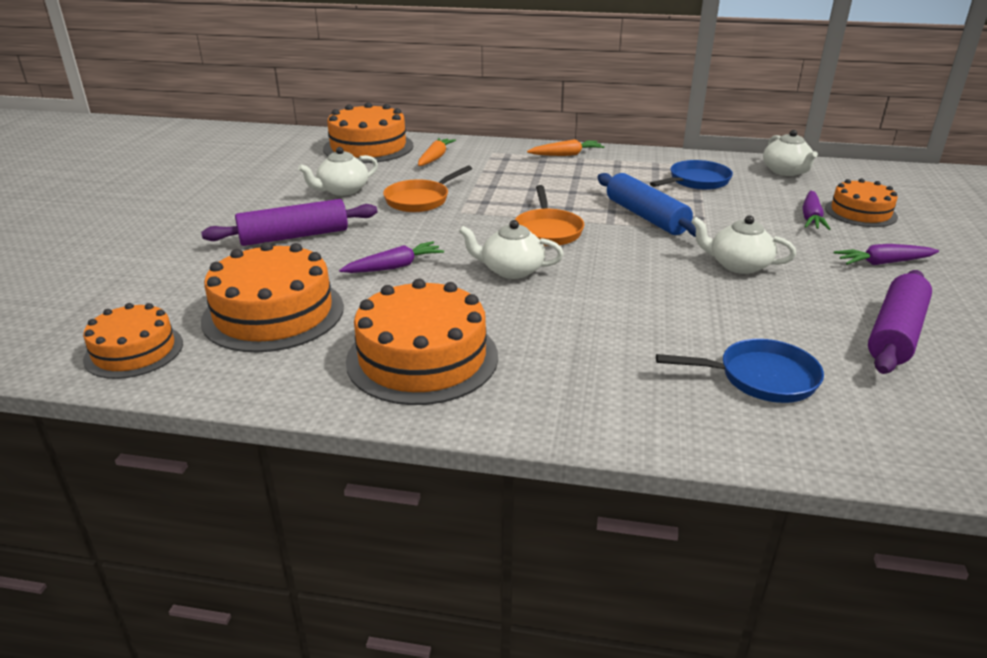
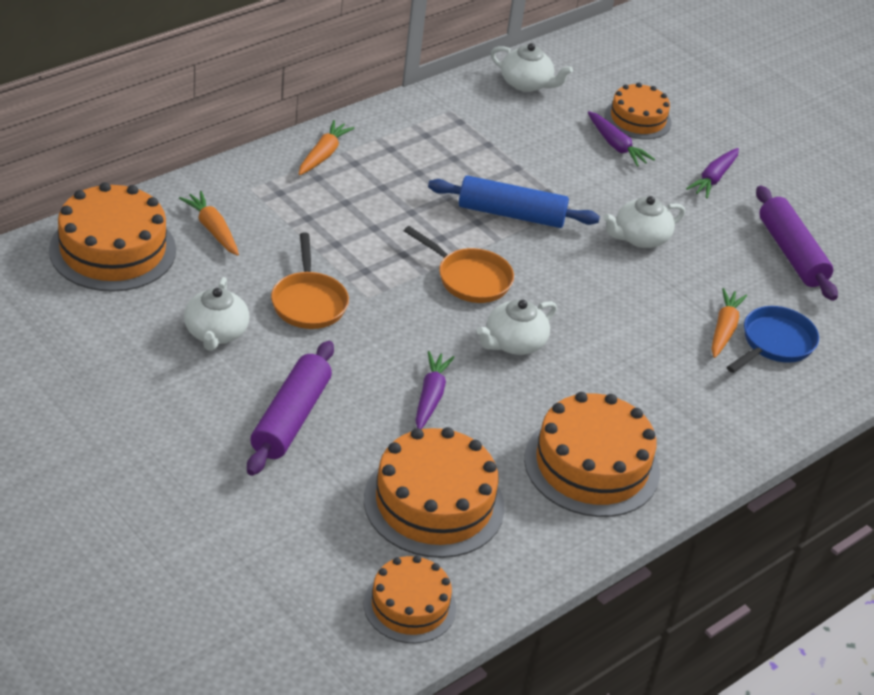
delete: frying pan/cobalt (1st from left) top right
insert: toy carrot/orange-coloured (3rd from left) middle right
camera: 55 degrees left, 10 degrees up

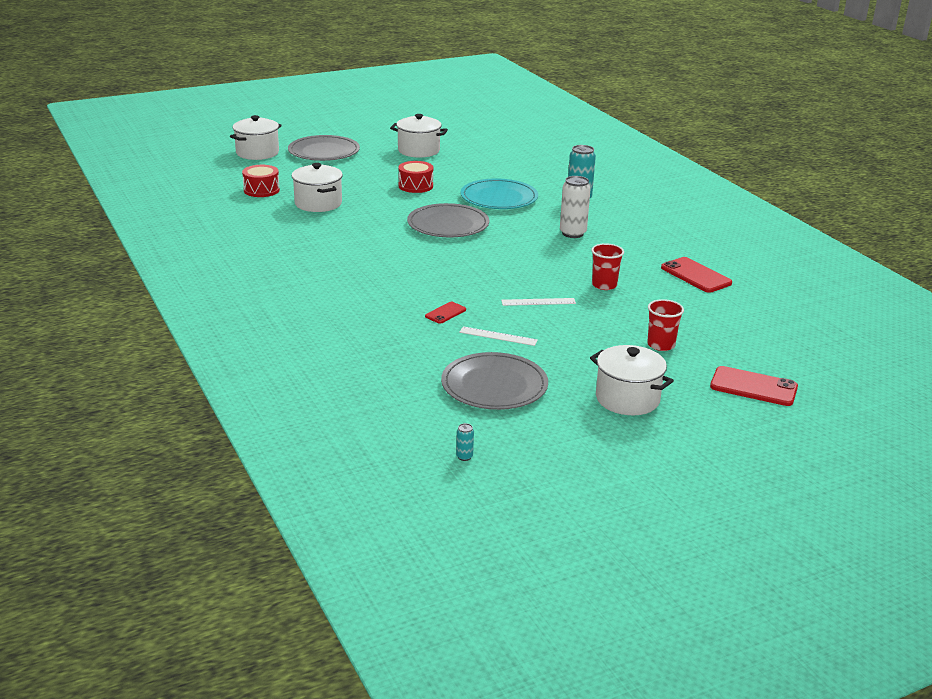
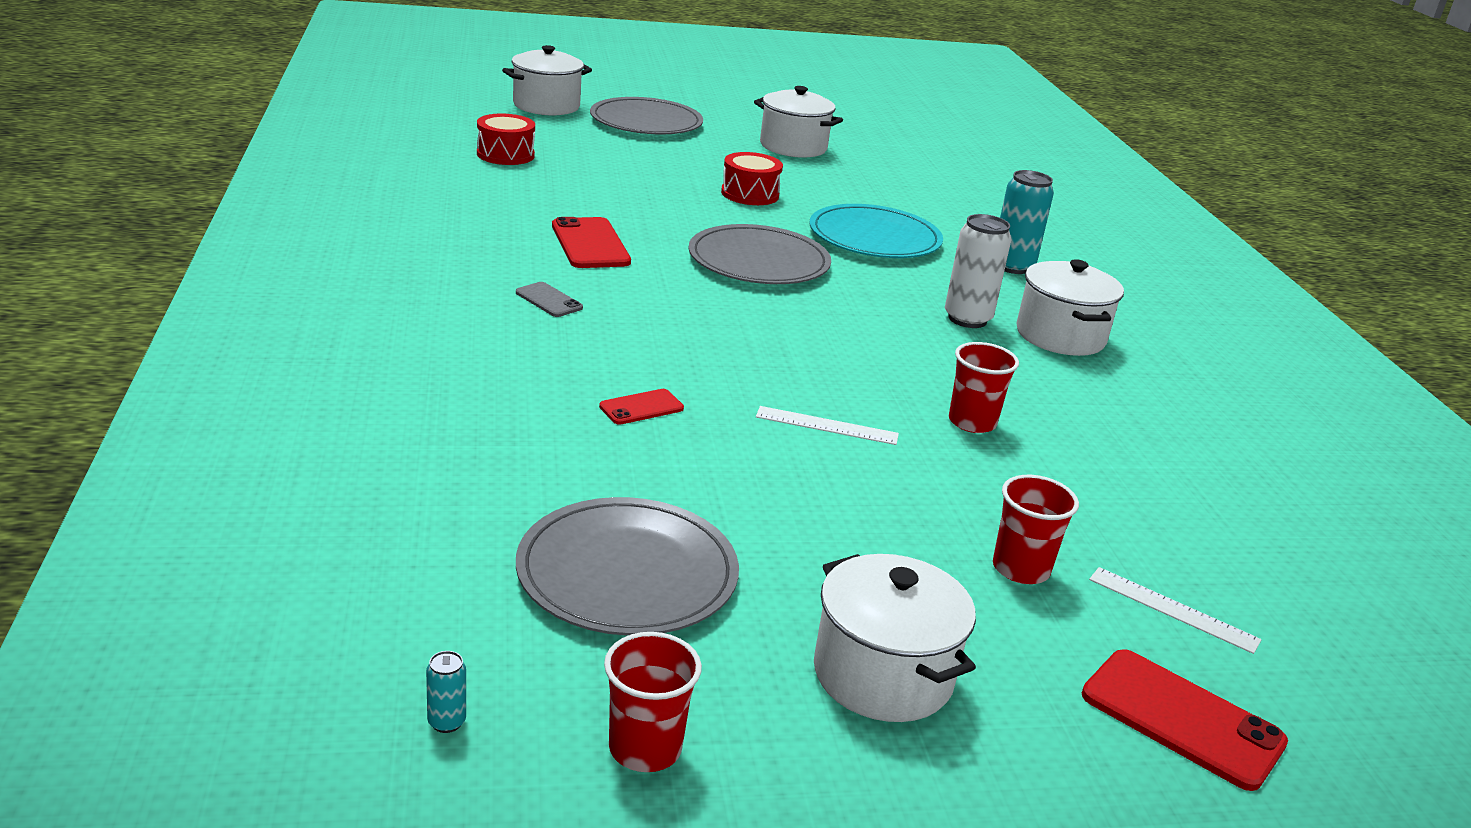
insert: smartphone/gray centre; beaker/scarlet (1st from left) bottom centre
move: pot/pure white (2nd from left in the first image) top centre to pot/pure white (4th from left) middle right; smartphone/scarlet (2nd from left in the first image) middle right to smartphone/scarlet (1st from left) top centre; straightedge/pure white (1st from left in the first image) centre to straightedge/pure white (2nd from left) bottom right
camera: 15 degrees right, 0 degrees up

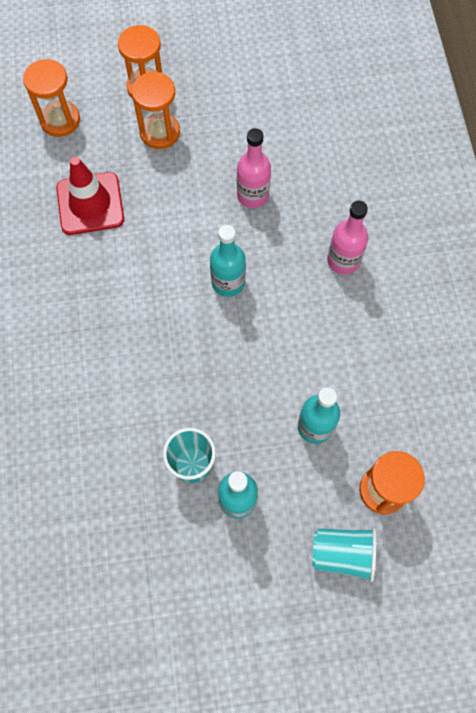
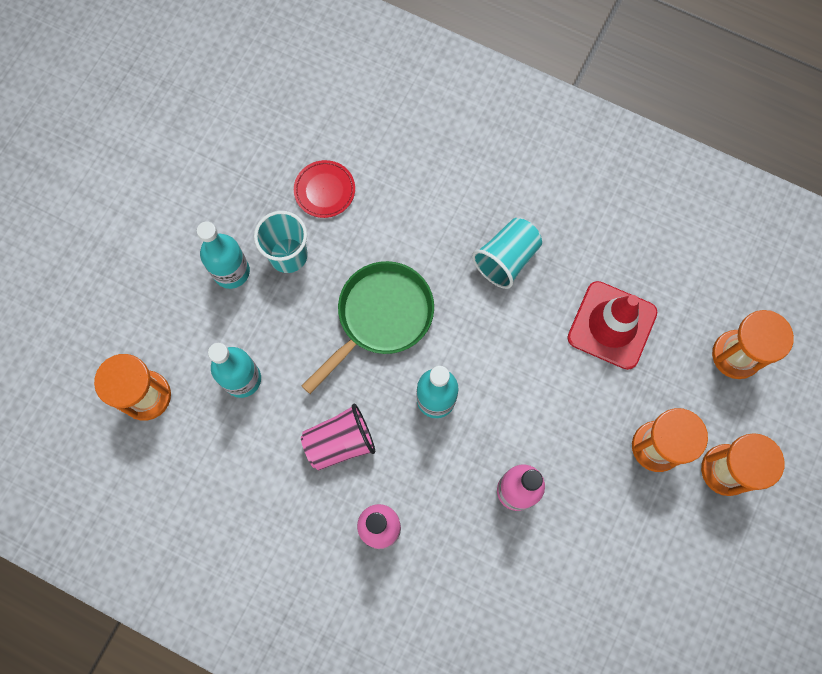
insert: dinner plate/scarlet top centre; frying pan/green centre; beaker/rose-pink centre
move: beaker/turquoise (2nd from left) bottom right to centre
camera: 125 degrees right, 5 degrees up

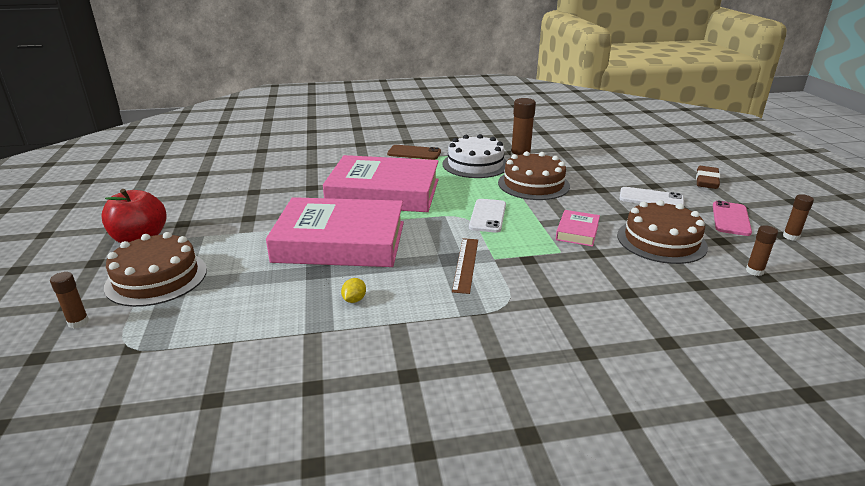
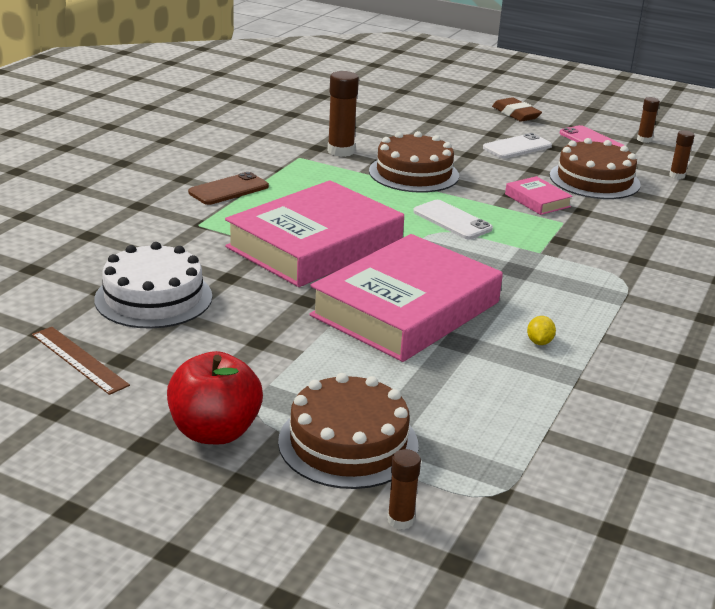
move: gateau/pure white top centre to middle left; straightedge/brown centre to middle left
rotate: lemon/golden centre = middle right 45 degrees clockwise
camera: 55 degrees left, 0 degrees up

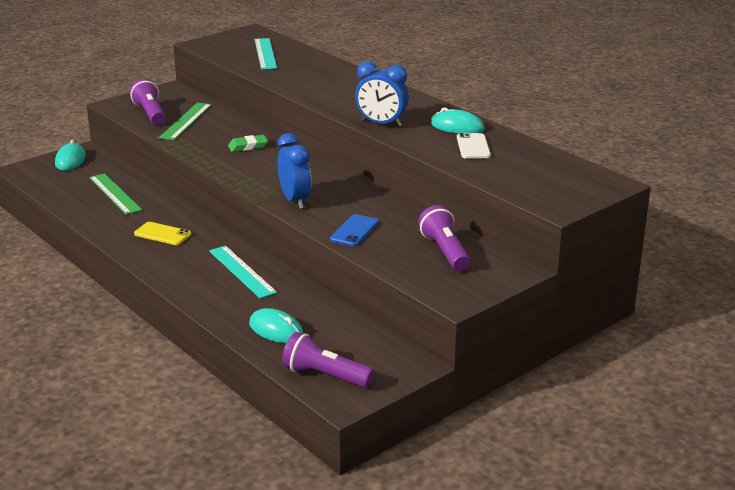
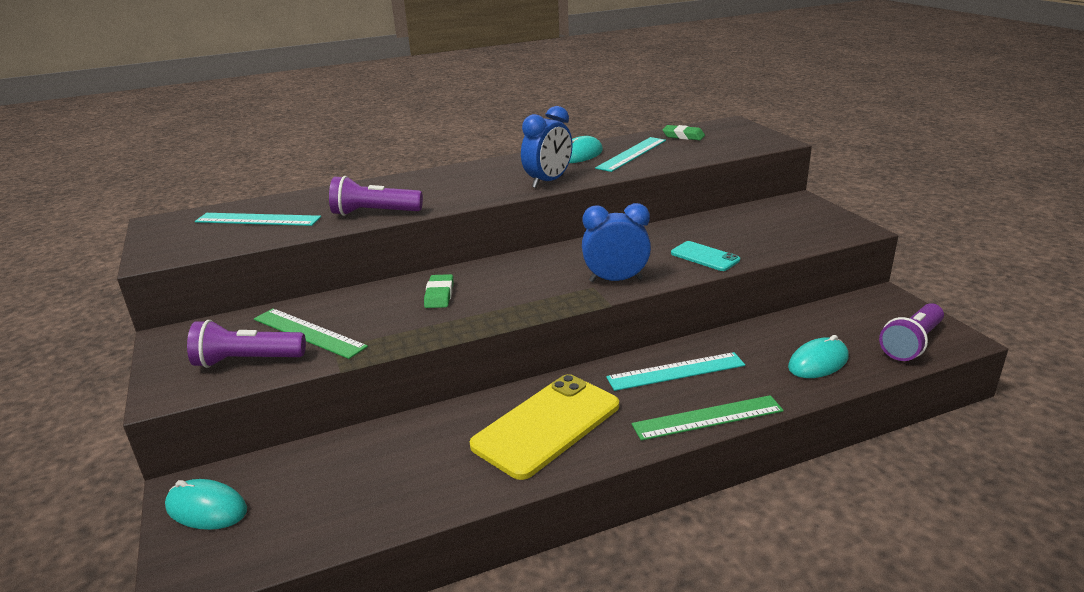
insert: pencil eraser/green (2nd from left) top centre
move: straightedge/green (1st from left in the first image) middle left to straightedge/green (2nd from left) bottom centre; pocket torch/royal purple (3rd from left in the first image) centre to pocket torch/royal purple (2nd from left) top centre
replace: smartphone/pure white top centre to straightedge/turquoise (2nd from left) top centre
recolor: smartphone/cobalt centre to smartphone/turquoise centre
resize: smartphone/golden middle left = bottom centre x1.93
camera: 70 degrees left, 0 degrees up

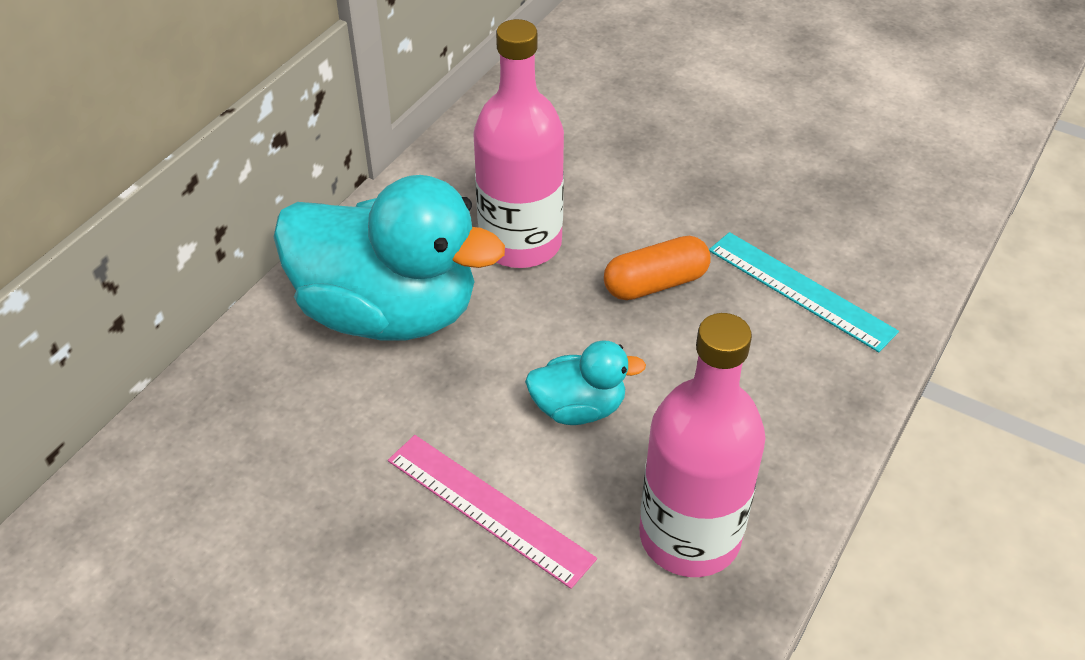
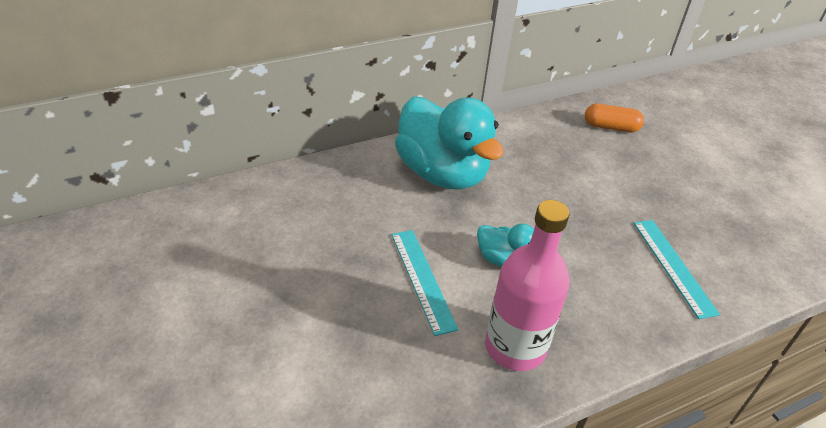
delete: flask/rose-pink (1st from left) top centre
move: pill/orange-coloured centre to top right
recolor: straightedge/rose-pink bottom centre to straightedge/turquoise (1st from left) centre
camera: 30 degrees right, 5 degrees down

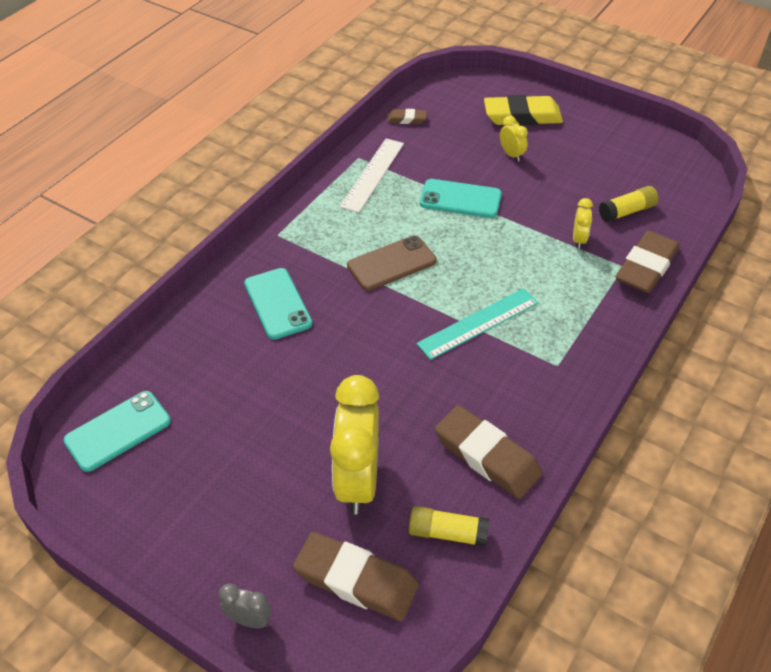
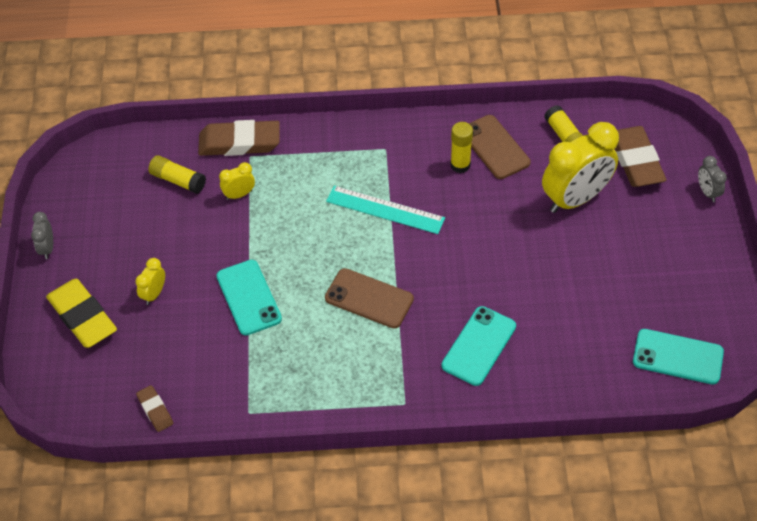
delete: straightedge/pure white top centre
insert: glue stick/golden (2nd from left) top centre; bedside clock/gray (1st from left) middle left
replace: pencil eraser/brown (3rd from left) bottom centre to smartphone/brown (2nd from left) top centre
camera: 125 degrees left, 5 degrees up

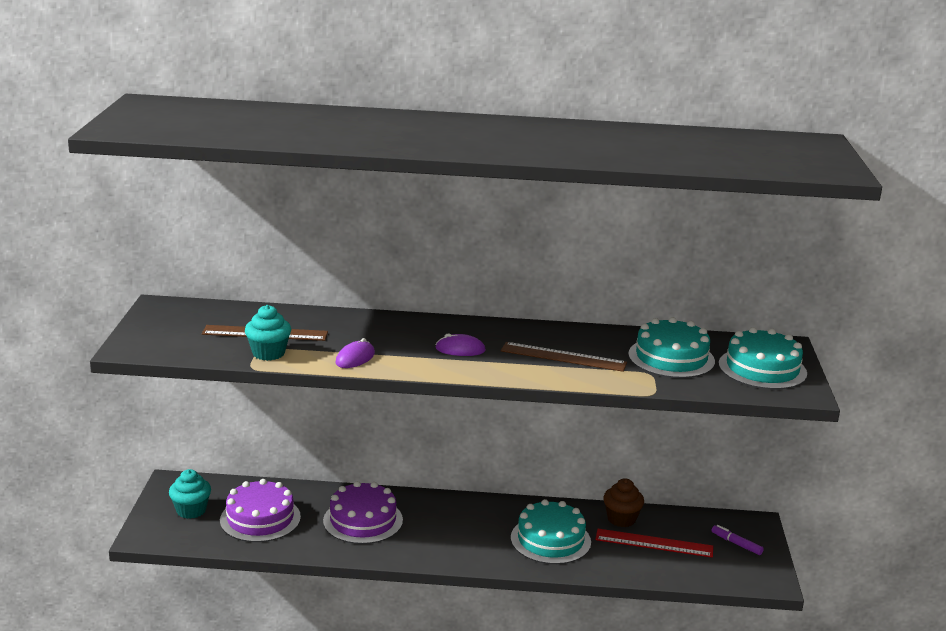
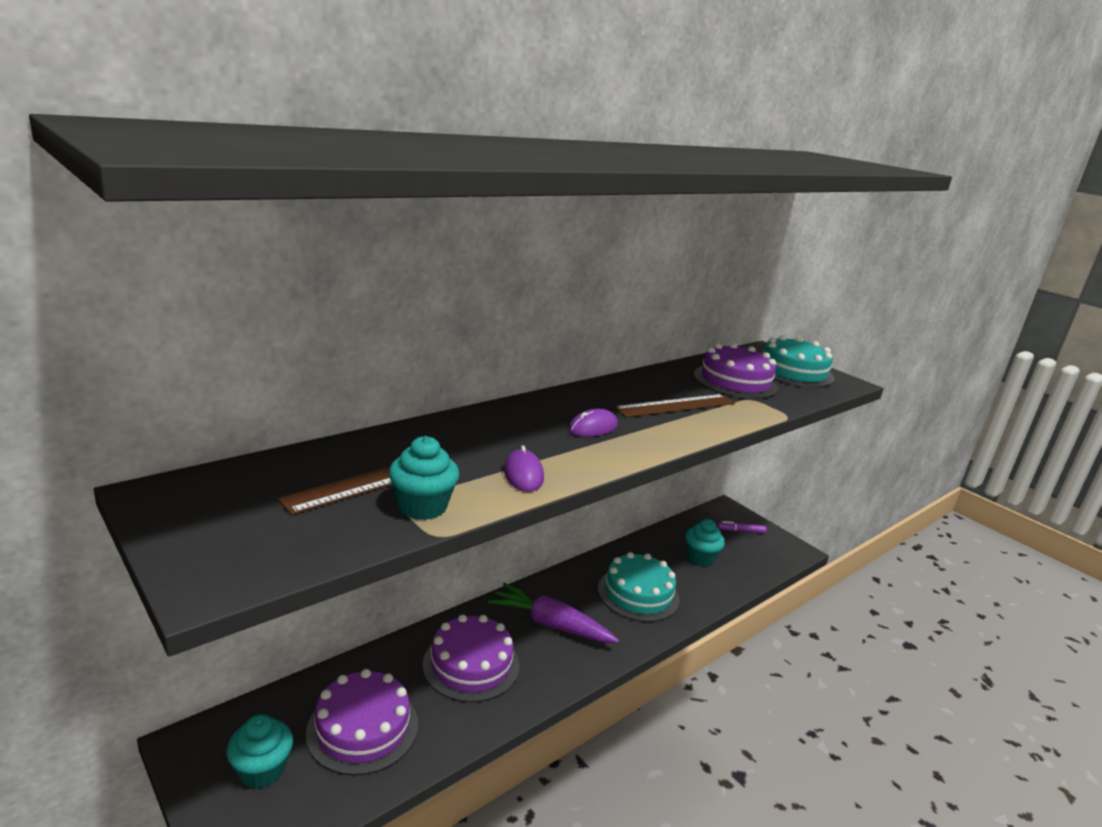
delete: cupcake/brown bottom centre
insert: toy carrot/royal purple bottom centre
replace: straightedge/scarlet bottom right to cupcake/turquoise (3rd from left) centre
recolor: gateau/turquoise (2nd from left) middle right to gateau/royal purple (3rd from left) middle right
camera: 45 degrees left, 0 degrees up

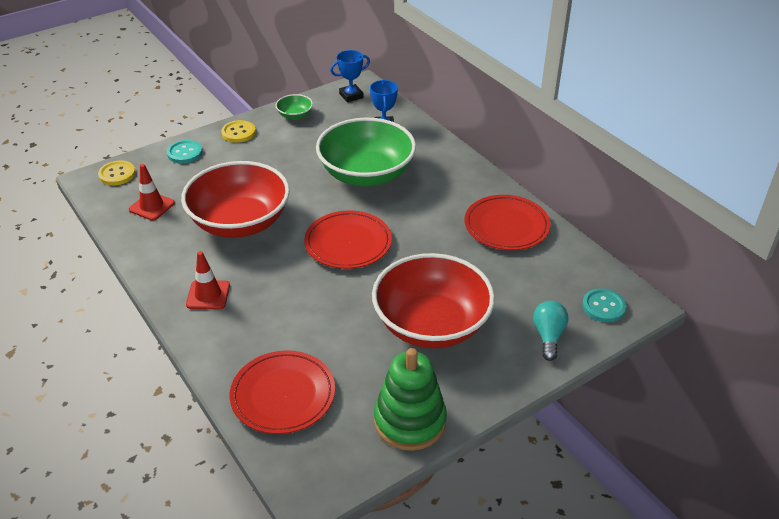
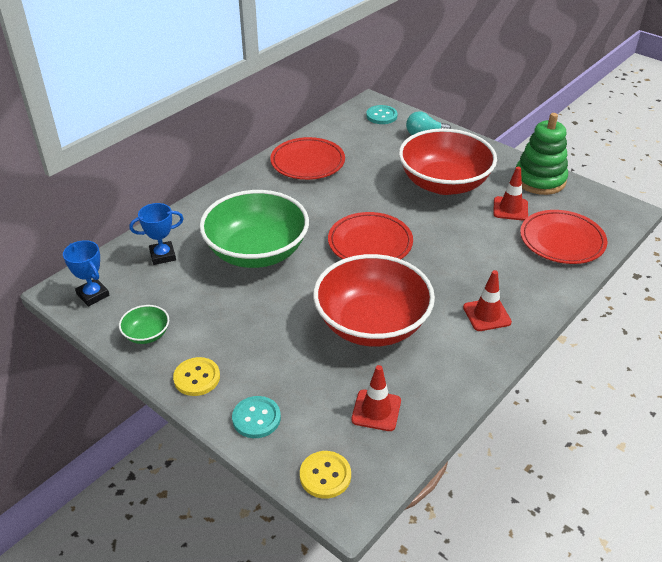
insert: road cone/scarlet (3rd from left) middle right
camera: 105 degrees left, 0 degrees up

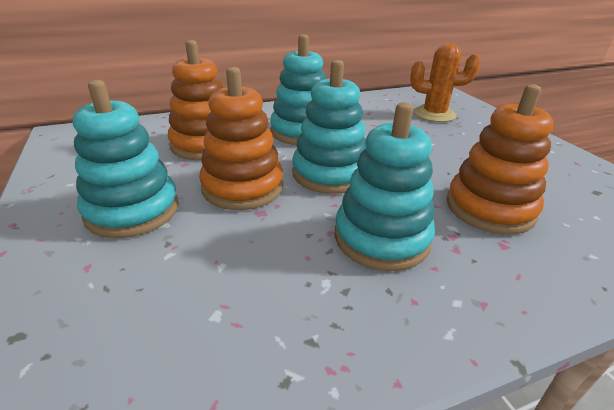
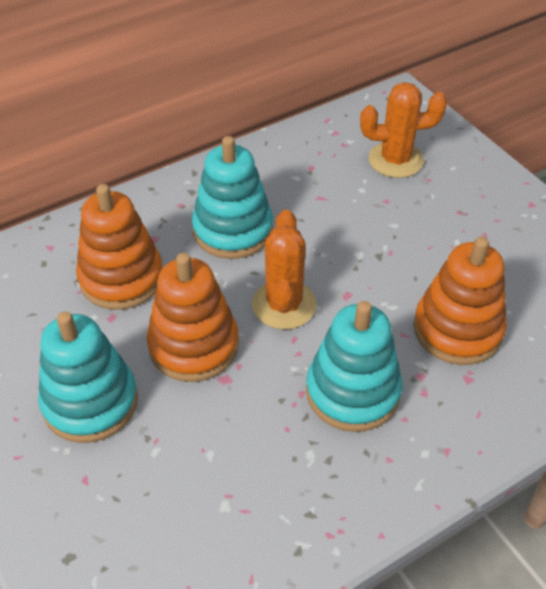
replace: stacking rings/turquoise (3rd from left) top centre to prickly plant/orange-coloured (1st from left) centre
camera: 10 degrees left, 15 degrees up

